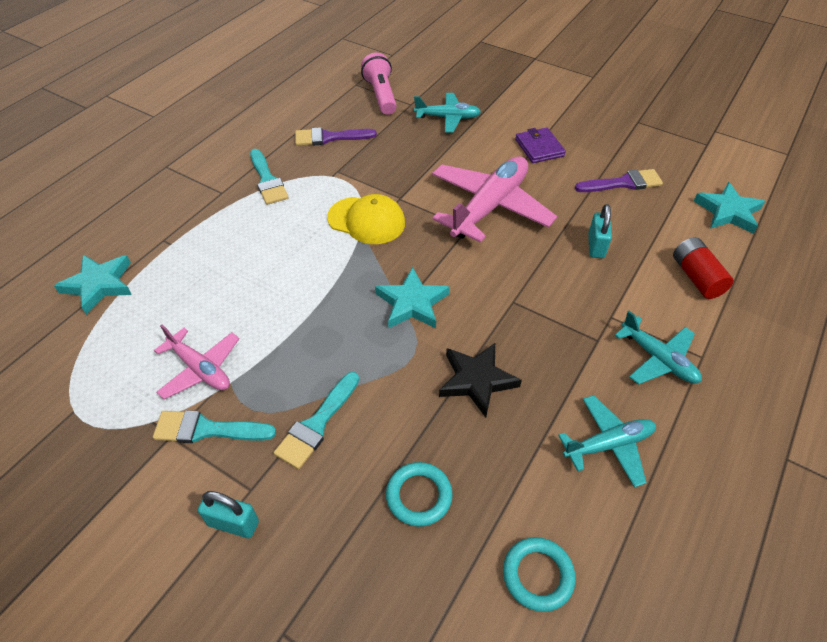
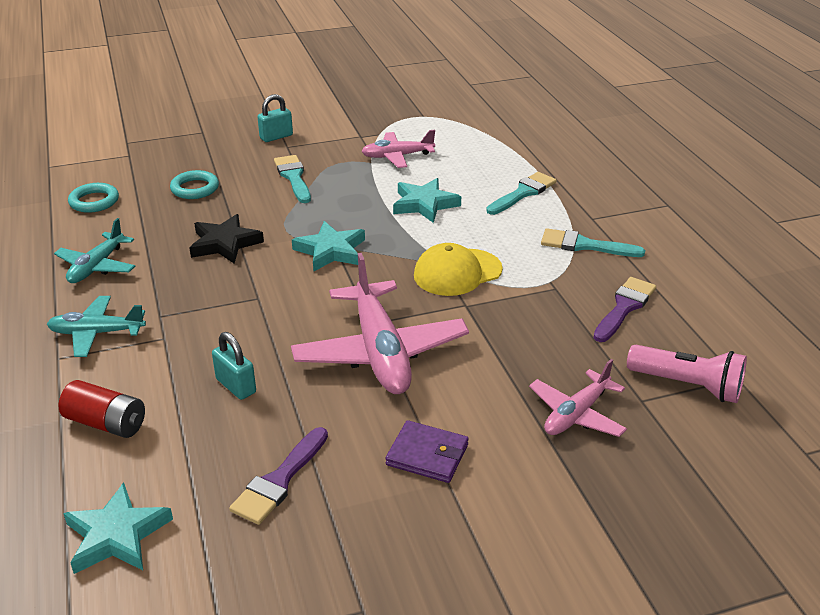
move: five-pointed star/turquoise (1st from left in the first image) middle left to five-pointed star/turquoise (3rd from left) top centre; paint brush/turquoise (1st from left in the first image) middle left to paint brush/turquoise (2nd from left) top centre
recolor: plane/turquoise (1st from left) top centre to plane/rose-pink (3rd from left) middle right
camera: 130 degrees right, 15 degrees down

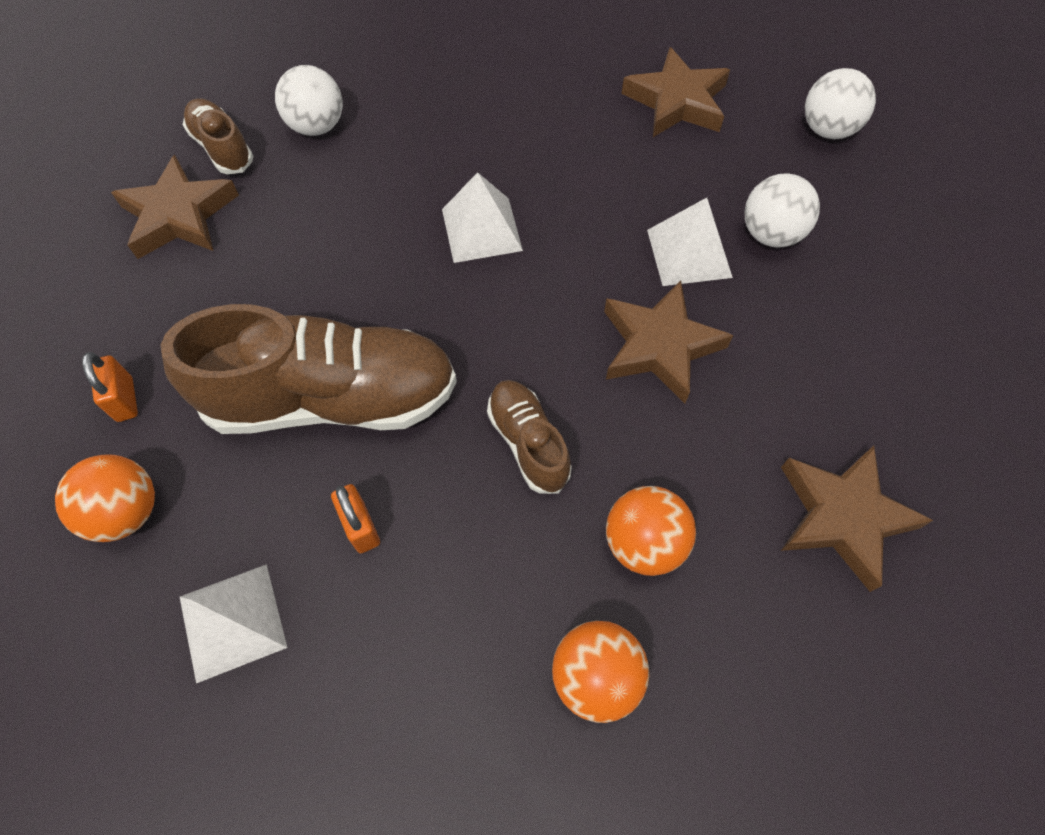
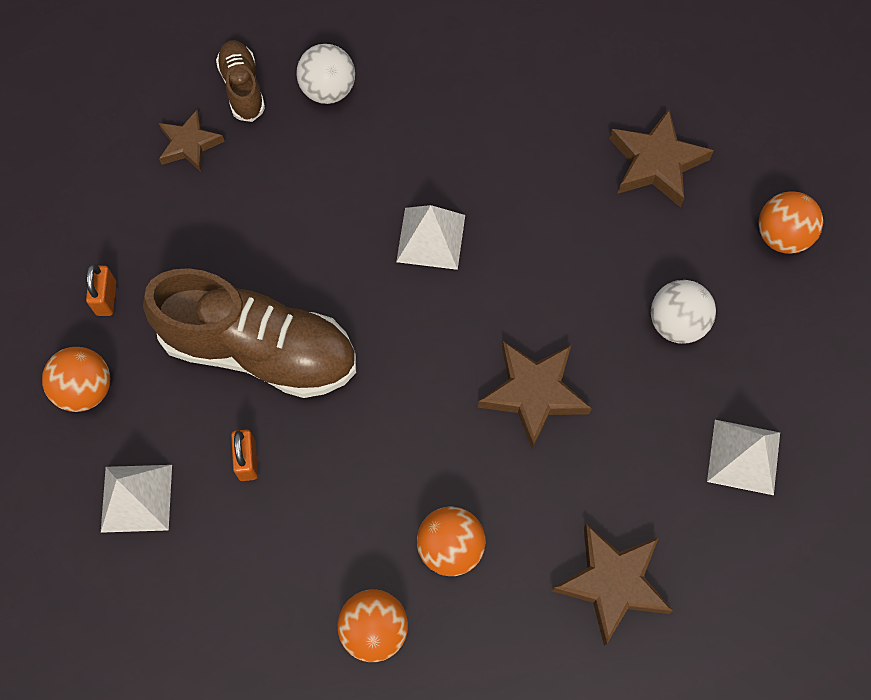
delete: lace-up shoe/brown (3rd from left) centre
move: pyramid shape/pure white (3rd from left) top centre to middle right
recolor: play ball/pure white (3rd from left) top right to play ball/orange-coloured (4th from left) top right
resize: five-pointed star/brown (1st from left) top left = top left x0.65
camera: 20 degrees right, 5 degrees up

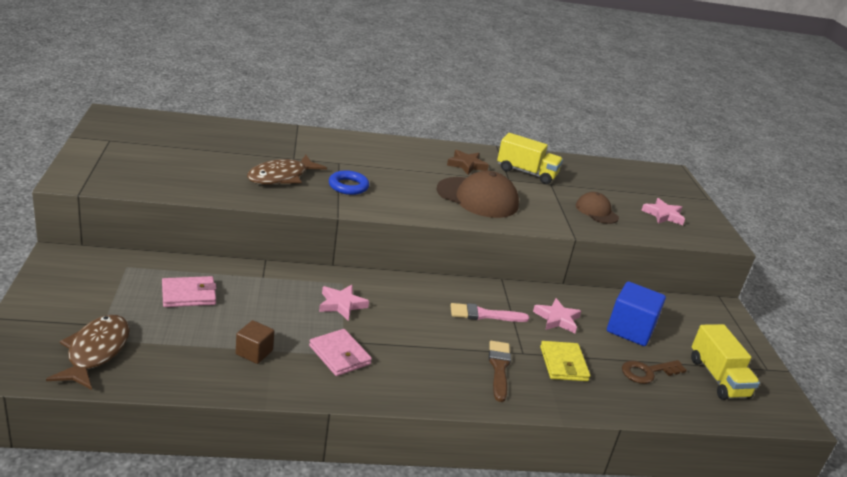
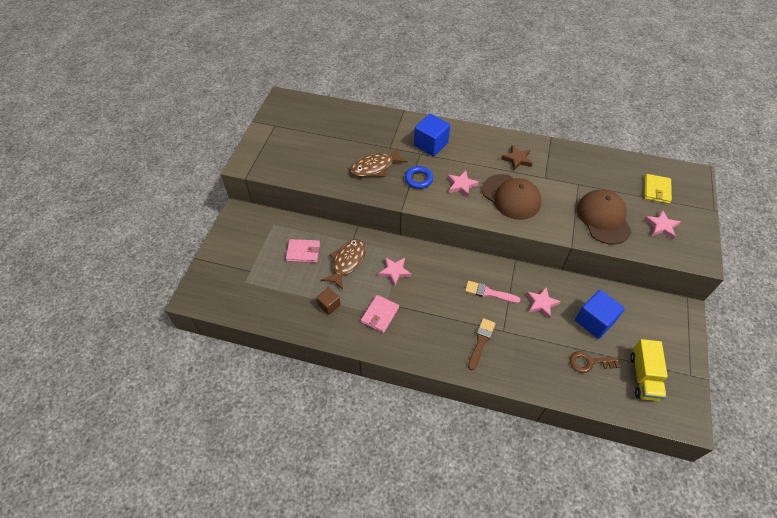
delete: lorry/golden (1st from left) top centre
insert: block/cobalt (1st from left) top centre; five-pointed star/rose-pink (2nd from left) centre
move: fish figure/brown (1st from left) bottom left to centre; billfold/golden bottom right to middle right
rotate: billfold/rose-pink (2nd from left) bottom centre = centre 45 degrees clockwise
resize: cap/brown (2nd from left) middle right = middle right x1.74
camera: 25 degrees right, 25 degrees up

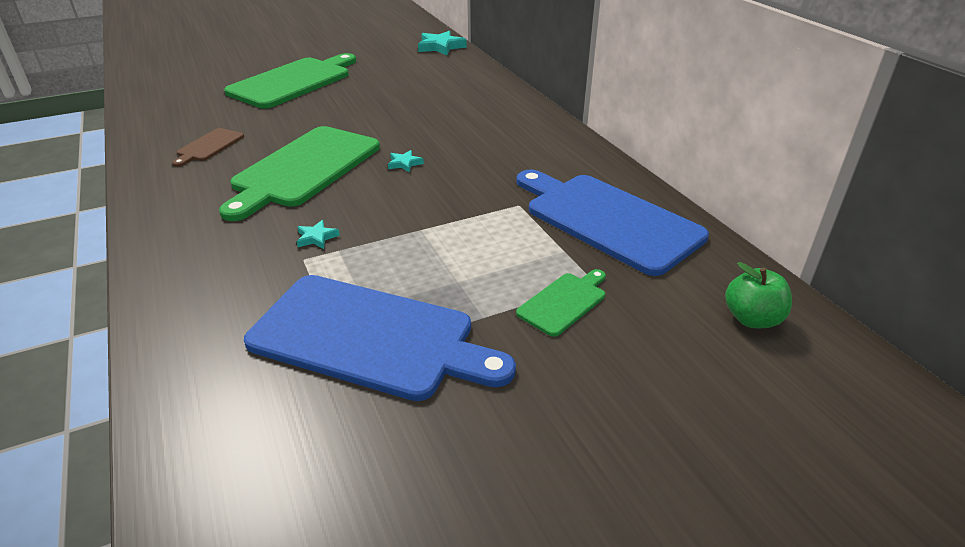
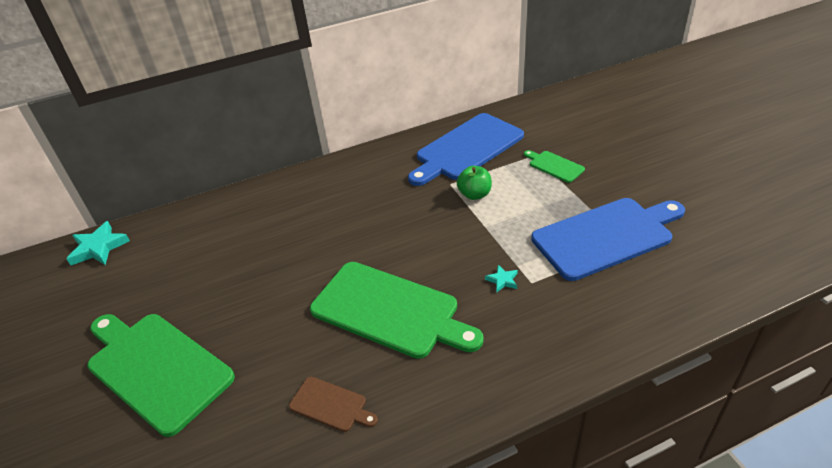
delete: five-pointed star/turquoise (2nd from left) top centre
move: apple fruit/green middle right to centre
rotate: cutting board/cobalt (1st from left in the first image) centre = middle right 45 degrees clockwise
camera: 85 degrees left, 5 degrees up

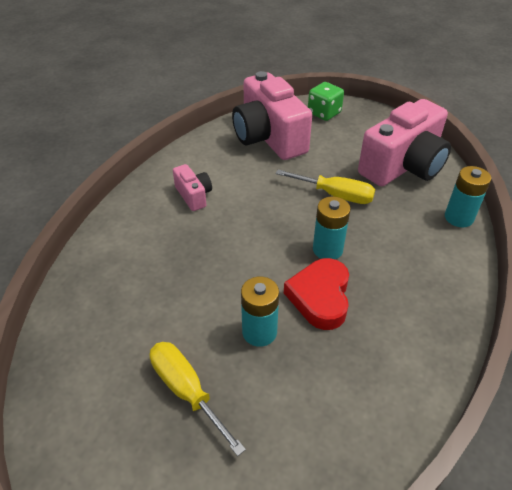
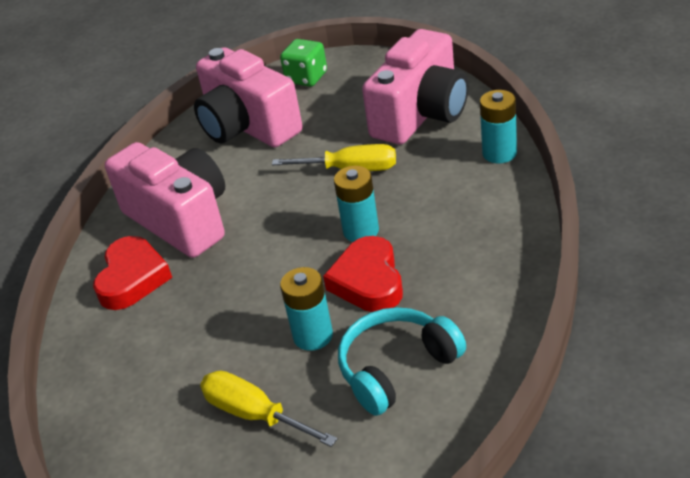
insert: heart shape/scarlet (1st from left) middle left; over-ear headphones/turquoise bottom centre
resize: camera/rose-pink (1st from left) centre = middle left x2.16
camera: 10 degrees left, 5 degrees down

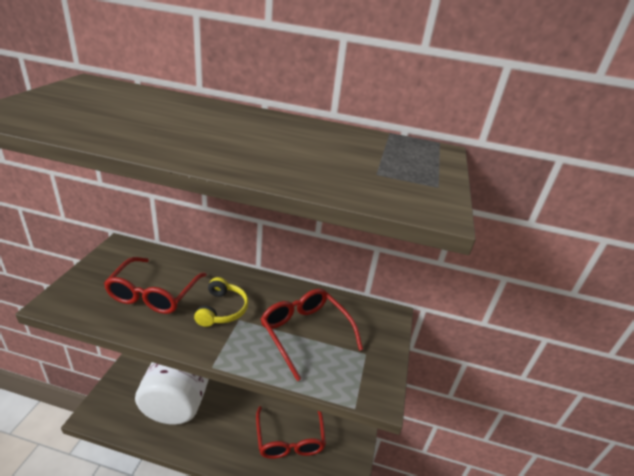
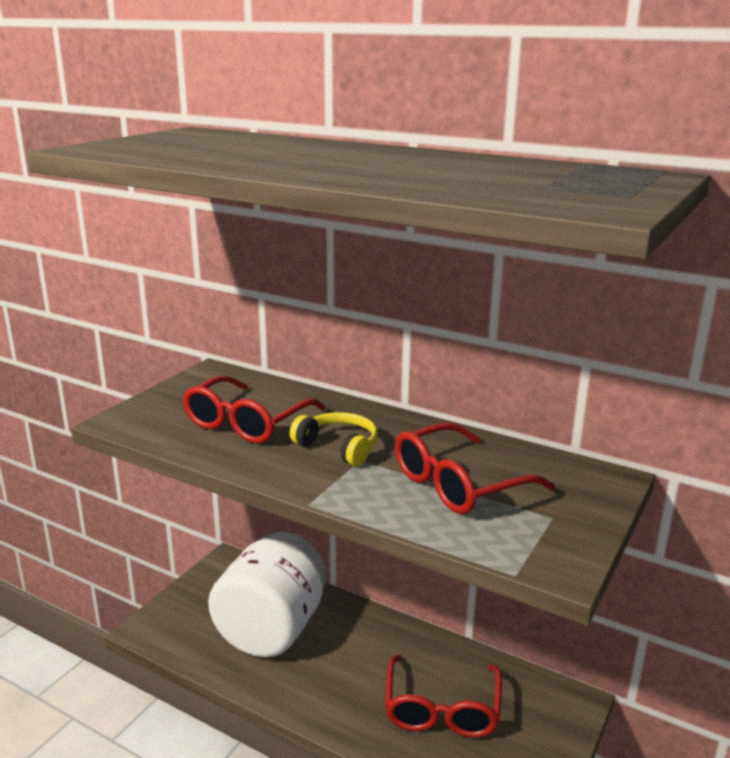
rotate: over-ear headphones/golden centre = centre 75 degrees counterclockwise; eyeglasses/scarlet (3rd from left) bottom centre = centre 105 degrees counterclockwise
camera: 20 degrees right, 10 degrees down

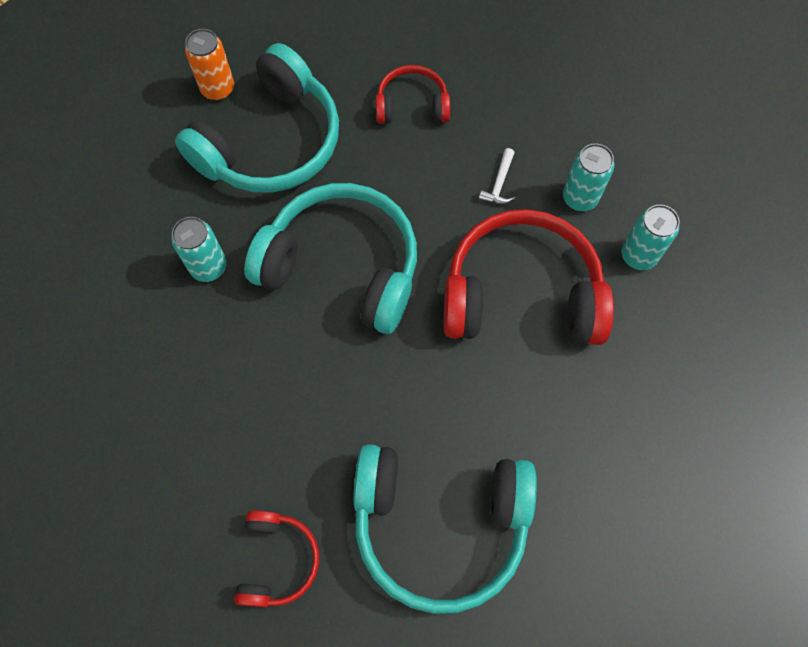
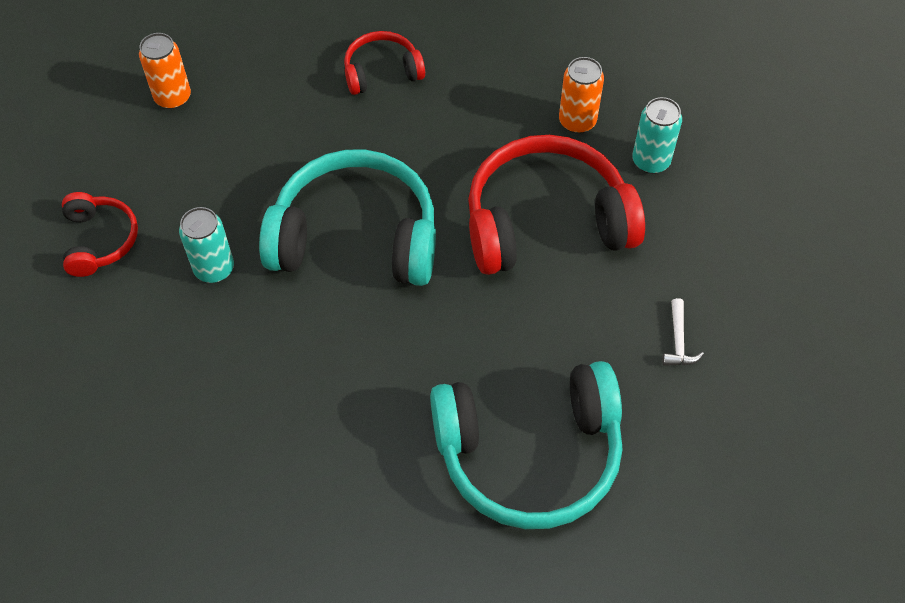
delete: over-ear headphones/turquoise (1st from left) top left
move: hammer/pure white top centre to middle right; over-ear headphones/scarlet (1st from left) bottom centre to middle left
recolor: soda can/turquoise (2nd from left) top right to soda can/orange-coloured (2nd from left) top centre
camera: 15 degrees left, 10 degrees down

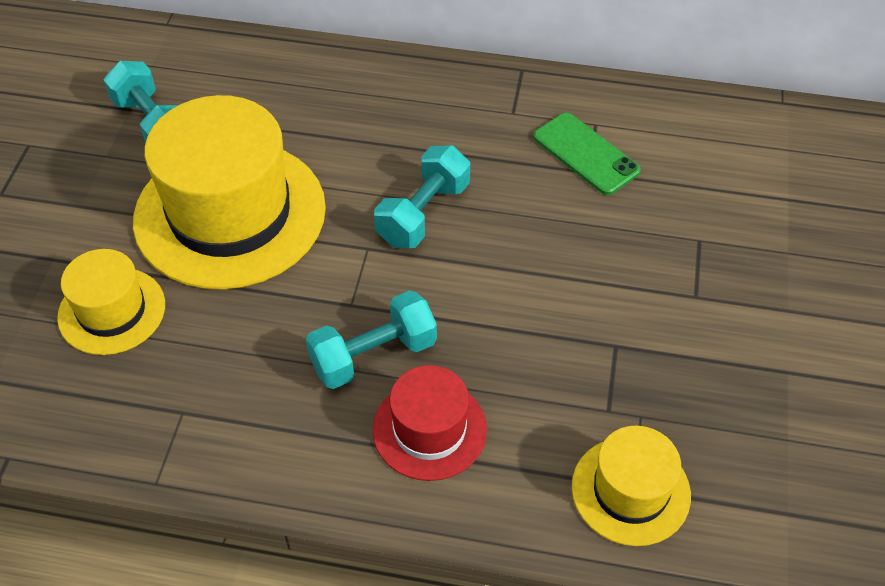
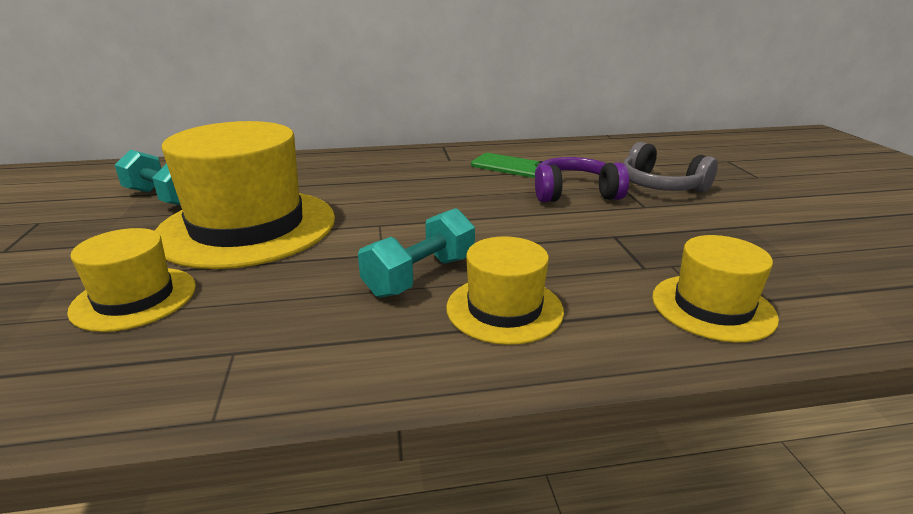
delete: hand weight/turquoise (3rd from left) centre
insert: over-ear headphones/gray top right; over-ear headphones/royal purple centre
recolor: hat/scarlet bottom centre to hat/golden (3rd from left) centre
camera: 20 degrees left, 25 degrees down

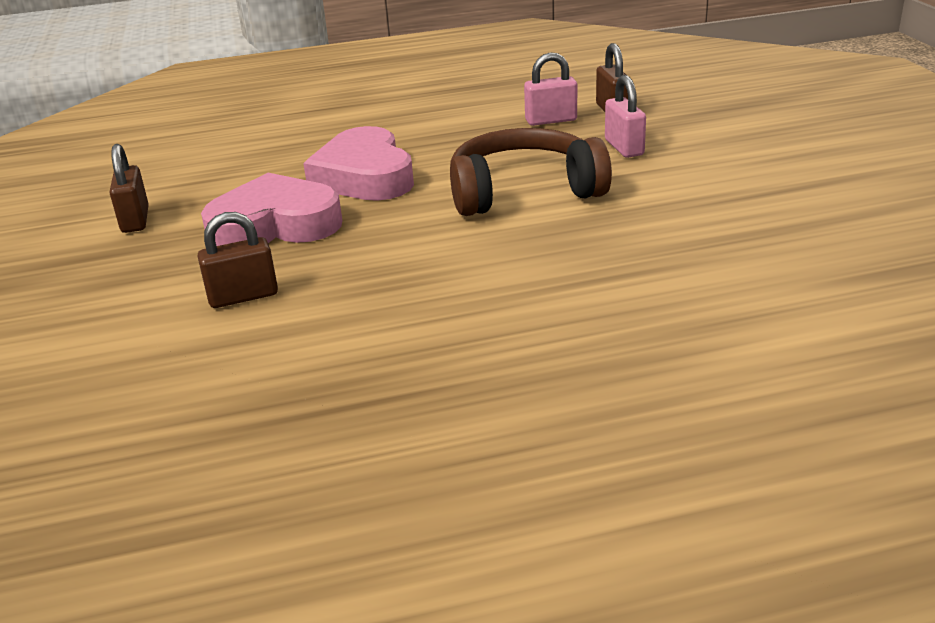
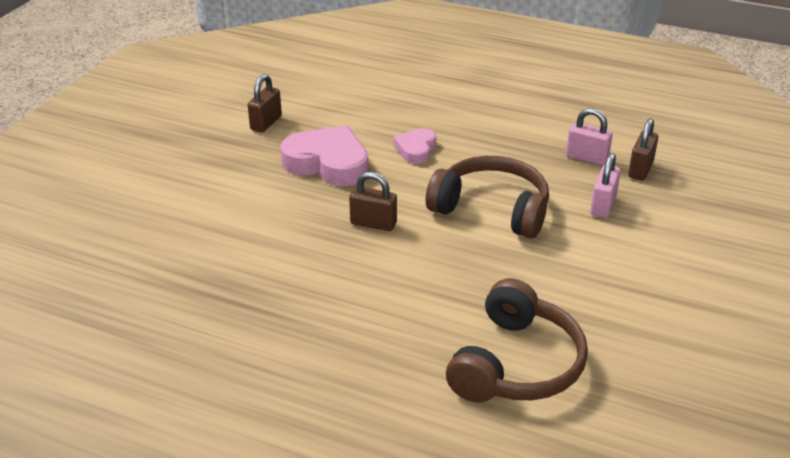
insert: over-ear headphones/brown (2nd from left) bottom centre
move: small lock/brown (2nd from left) middle left to centre
resize: heart shape/rose-pink (2nd from left) top centre = top centre x0.56
camera: 35 degrees right, 5 degrees up

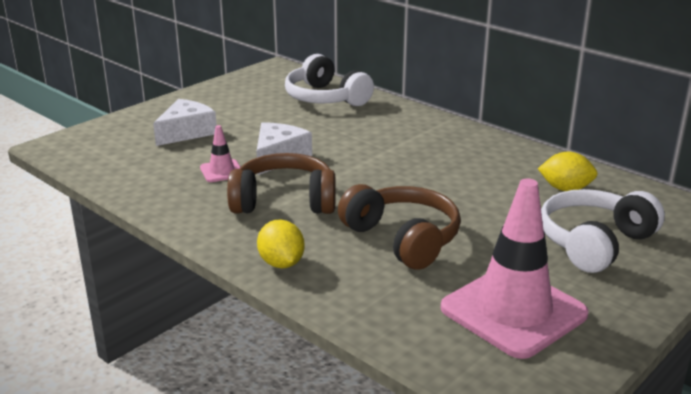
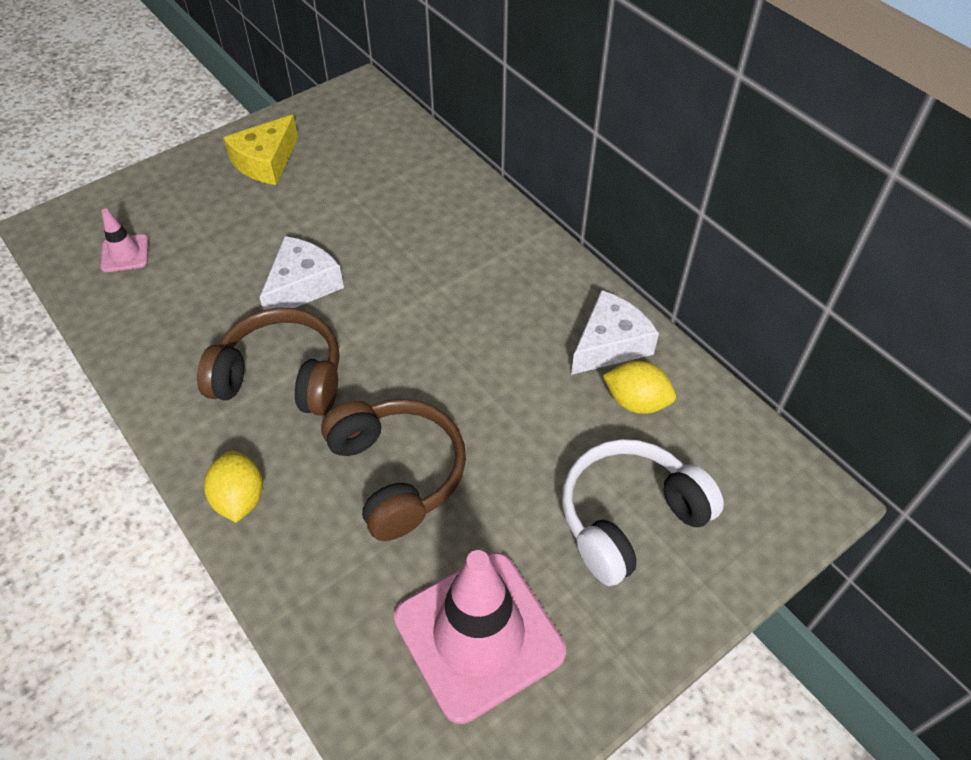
delete: over-ear headphones/pure white (1st from left) top centre
insert: cheese wedge/golden top left
move: cheese wedge/pure white (1st from left in the first image) top left to cheese wedge/pure white (2nd from left) centre; road cone/rose-pink (1st from left) middle left to top left
camera: 10 degrees right, 25 degrees up

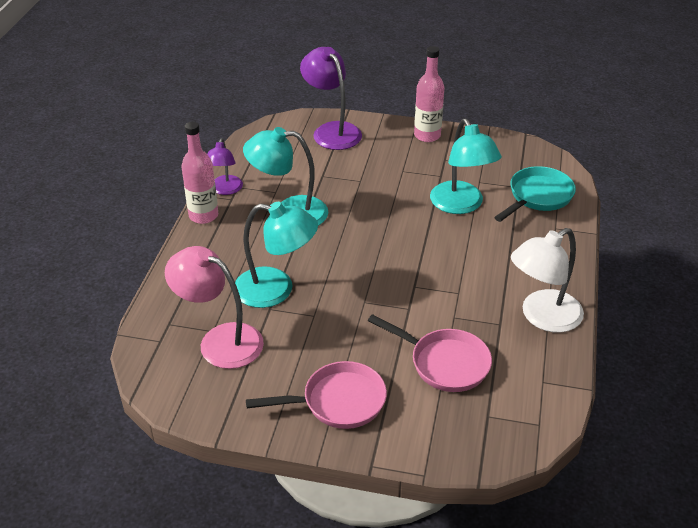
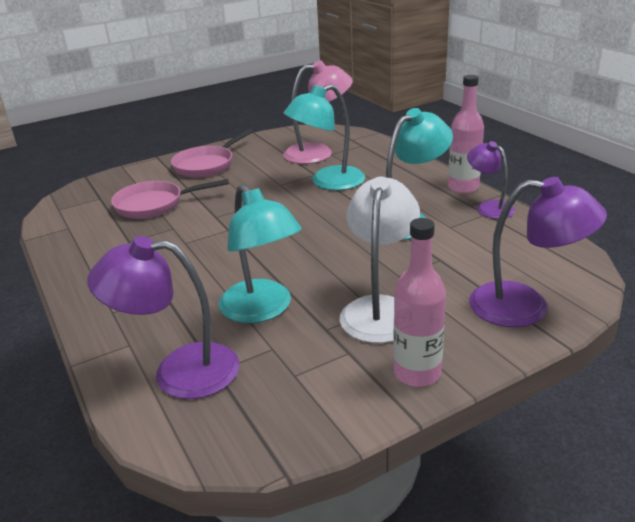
move: reading lamp/pure white middle right to centre
replace: frying pan/turquoise middle right to reading lamp/royal purple (1st from left) middle left
rotate: reading lamp/turquoise (3rd from left in the first image) top right = centre 150 degrees counterclockwise
camera: 140 degrees right, 10 degrees down

